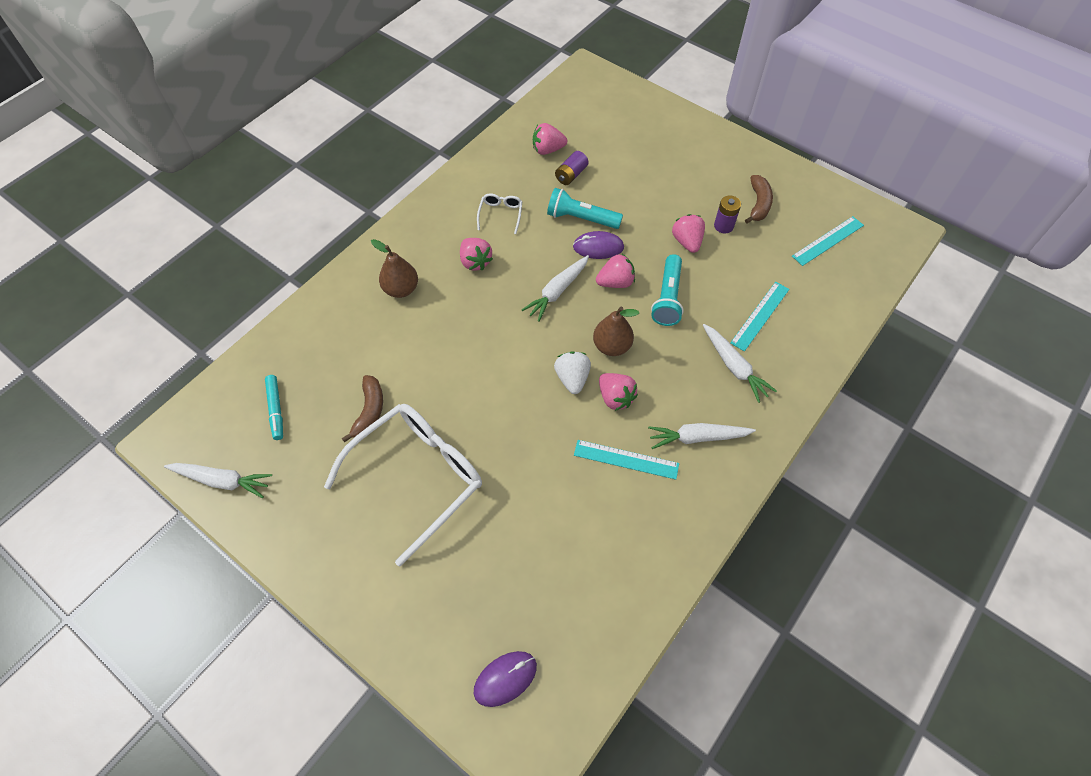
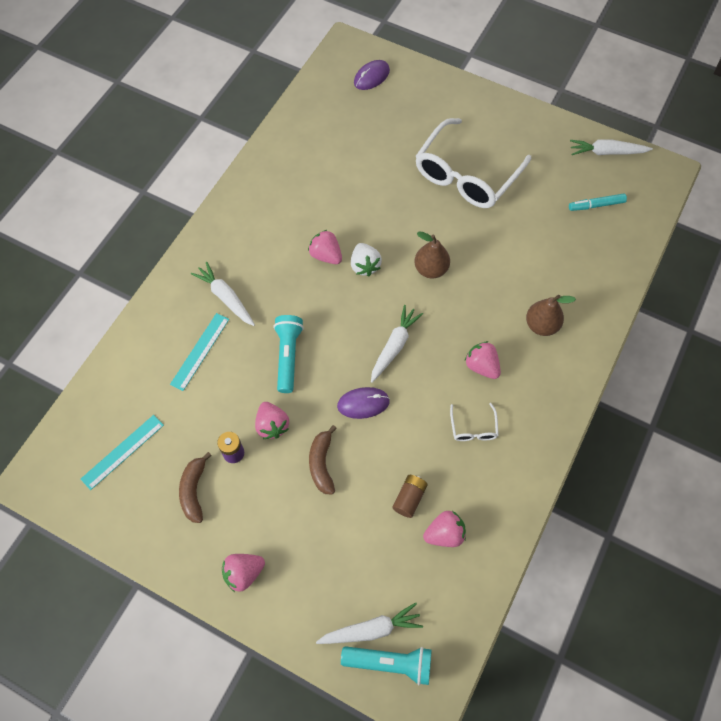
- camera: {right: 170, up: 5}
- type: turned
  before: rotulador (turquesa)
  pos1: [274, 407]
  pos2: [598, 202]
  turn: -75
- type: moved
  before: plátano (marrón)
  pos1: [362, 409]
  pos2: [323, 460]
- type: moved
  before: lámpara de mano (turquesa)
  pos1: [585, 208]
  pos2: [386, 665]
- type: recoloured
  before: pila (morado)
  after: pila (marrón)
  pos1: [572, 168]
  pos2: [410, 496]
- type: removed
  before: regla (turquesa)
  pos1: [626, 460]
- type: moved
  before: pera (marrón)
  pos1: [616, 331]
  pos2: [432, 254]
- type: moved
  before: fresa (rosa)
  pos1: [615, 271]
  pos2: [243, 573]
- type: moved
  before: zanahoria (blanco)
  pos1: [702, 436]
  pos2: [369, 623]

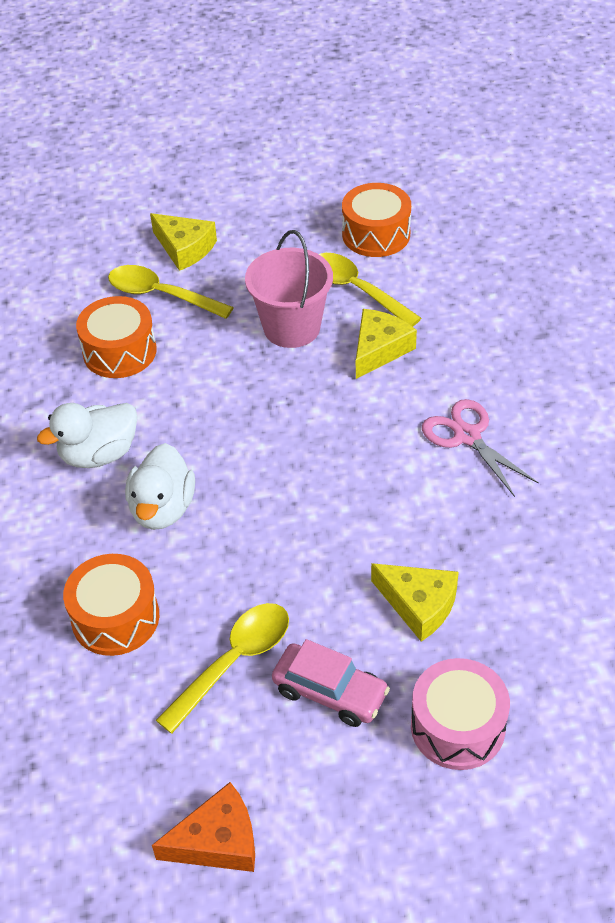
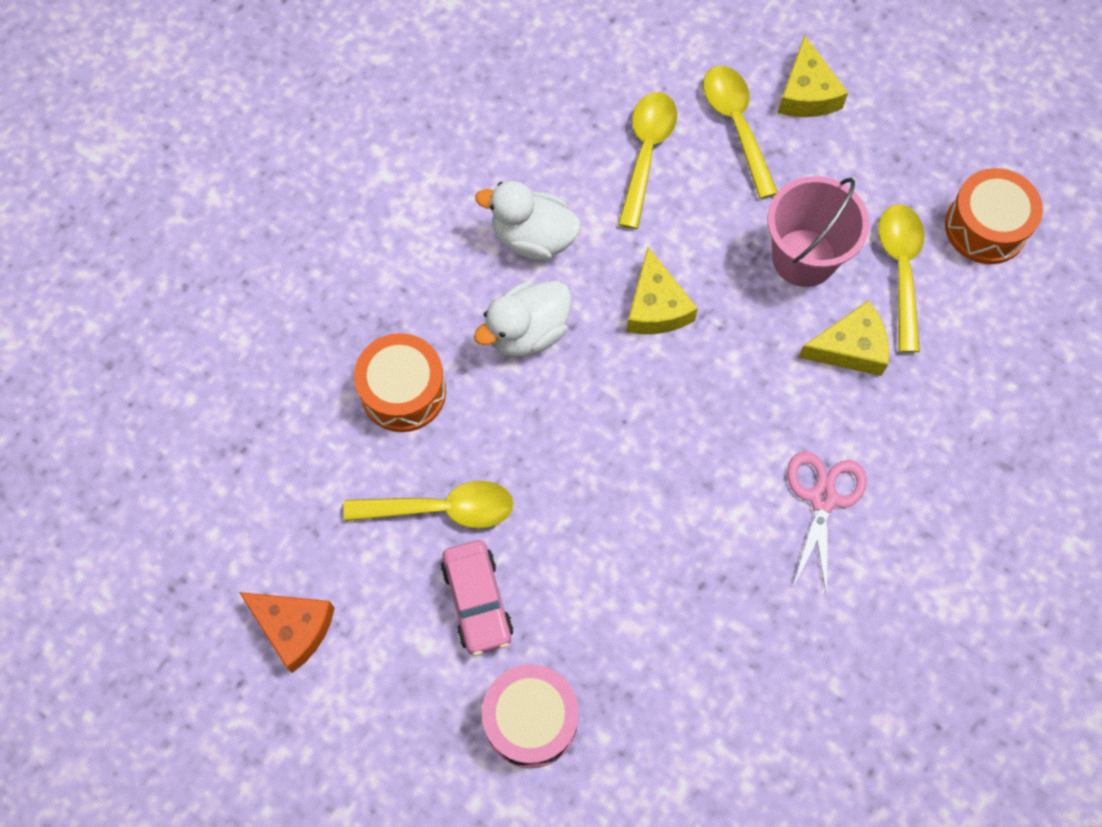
- camera: {right: 45, up: 20}
- type: replaced
  before: tambor (naranja)
  after: cuchara (amarillo)
  pos1: [116, 337]
  pos2: [647, 160]
- type: moved
  before: queso (amarillo)
  pos1: [415, 602]
  pos2: [662, 290]

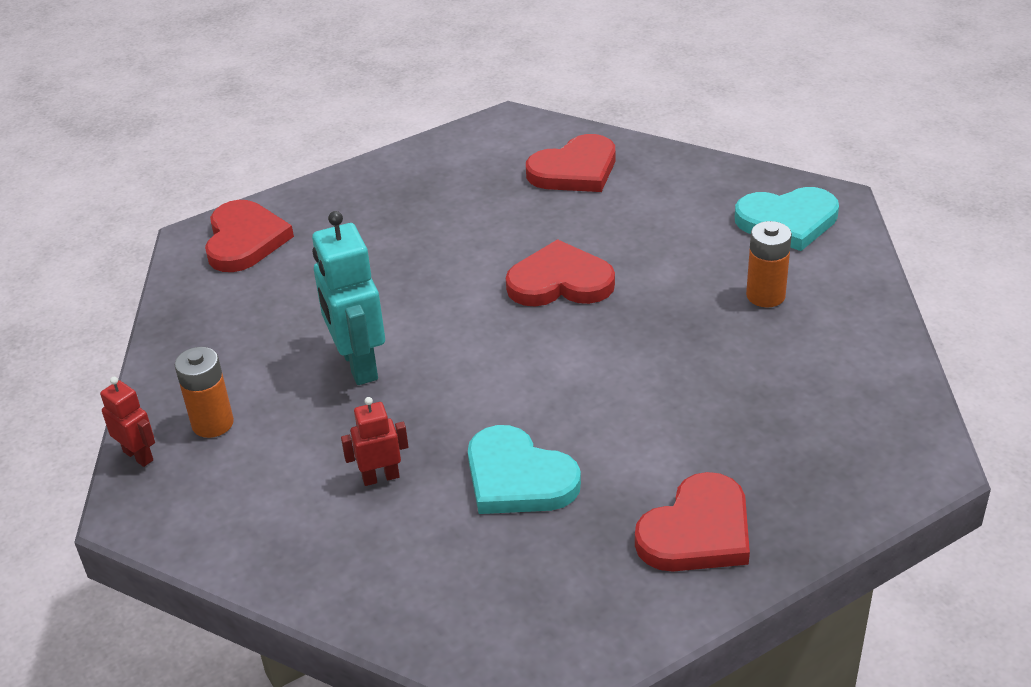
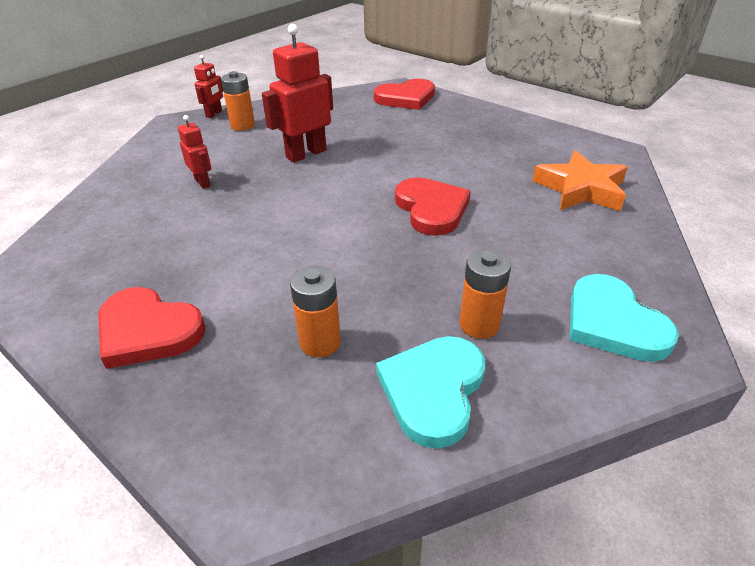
- camera: {right: 70, up: 0}
- type: recoloured
  before: robot (turquesa)
  after: robot (rojo)
  pos1: [348, 298]
  pos2: [297, 93]
- type: moved
  before: corazón (turquesa)
  pos1: [524, 469]
  pos2: [430, 392]
- type: replaced
  before: corazón (rojo)
  after: estrella (naranja)
  pos1: [570, 163]
  pos2: [580, 180]
- type: added
  after: pila (naranja)
  pos2: [315, 311]

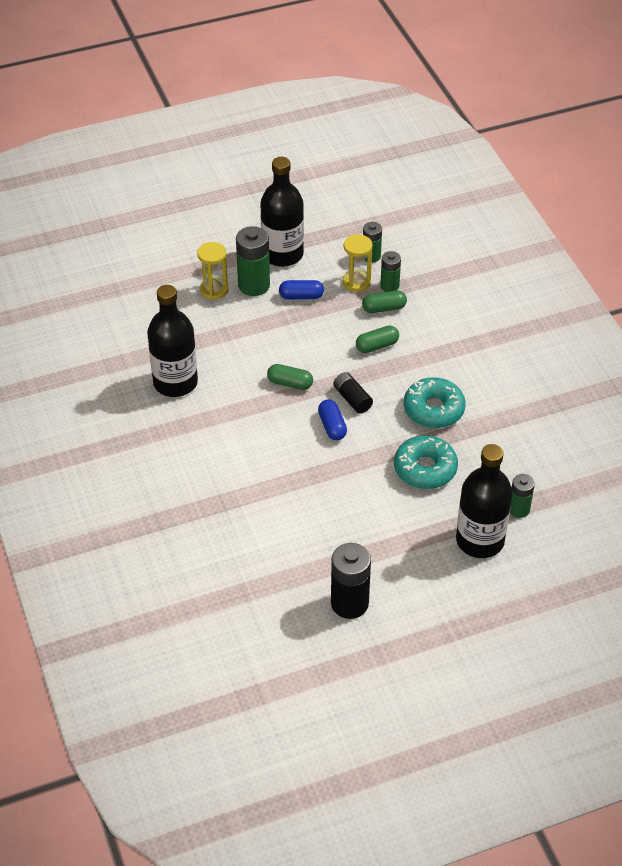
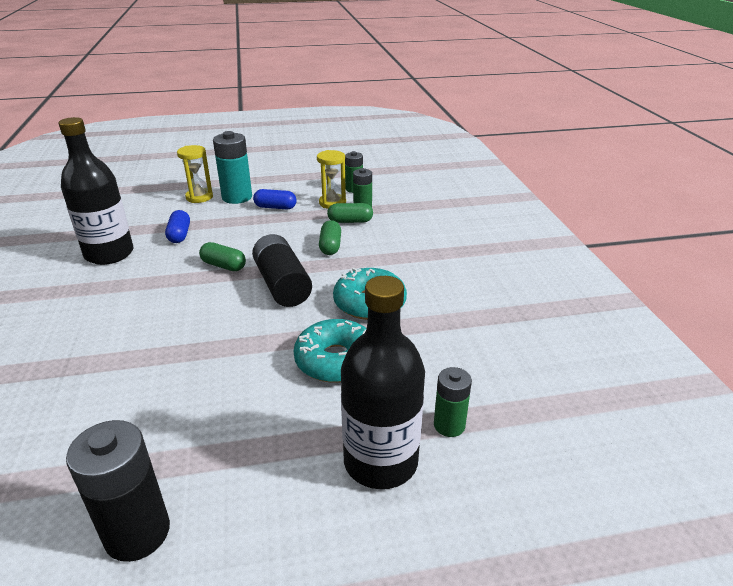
- camera: {right: 10, up: -15}
- type: recoloured
  before: pila (verde)
  after: pila (turquesa)
  pos1: [253, 261]
  pos2: [232, 167]
- type: removed
  before: botella (negro)
  pos1: [282, 212]
- type: moved
  before: cápsula (azul)
  pos1: [332, 420]
  pos2: [177, 226]
- type: resized
  before: pila (negro)
  pos1: [353, 393]
  pos2: [282, 270]
  scale: 1.67
- type: turned
  before: cápsula (verde)
  pos1: [377, 339]
  pos2: [330, 237]
  turn: -75

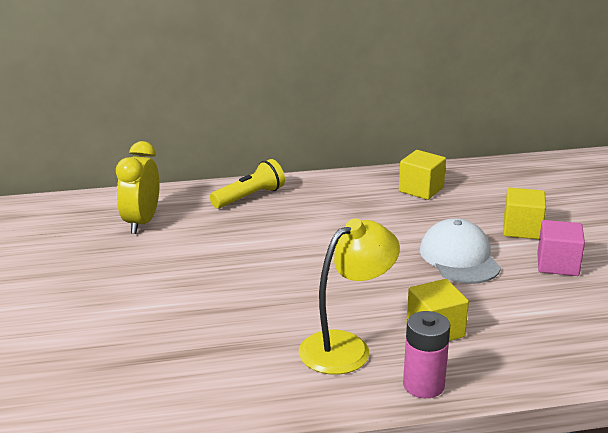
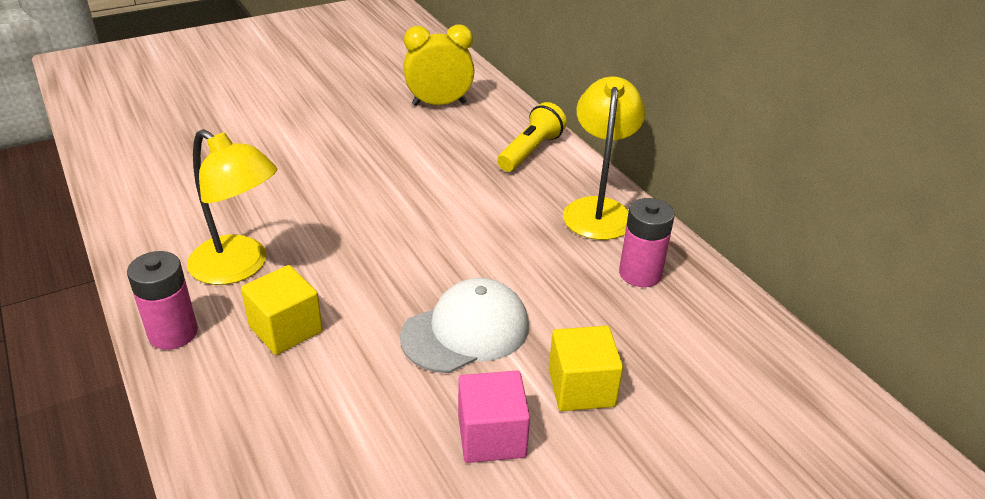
- camera: {right: 70, up: 10}
- type: turned
  before: lámpara de mano (amarillo)
  pos1: [247, 184]
  pos2: [532, 137]
  turn: -90
- type: replaced
  before: cubo (amarillo)
  after: pila (rosa)
  pos1: [422, 175]
  pos2: [647, 242]
- type: added
  after: lámpara (amarillo)
  pos2: [604, 158]

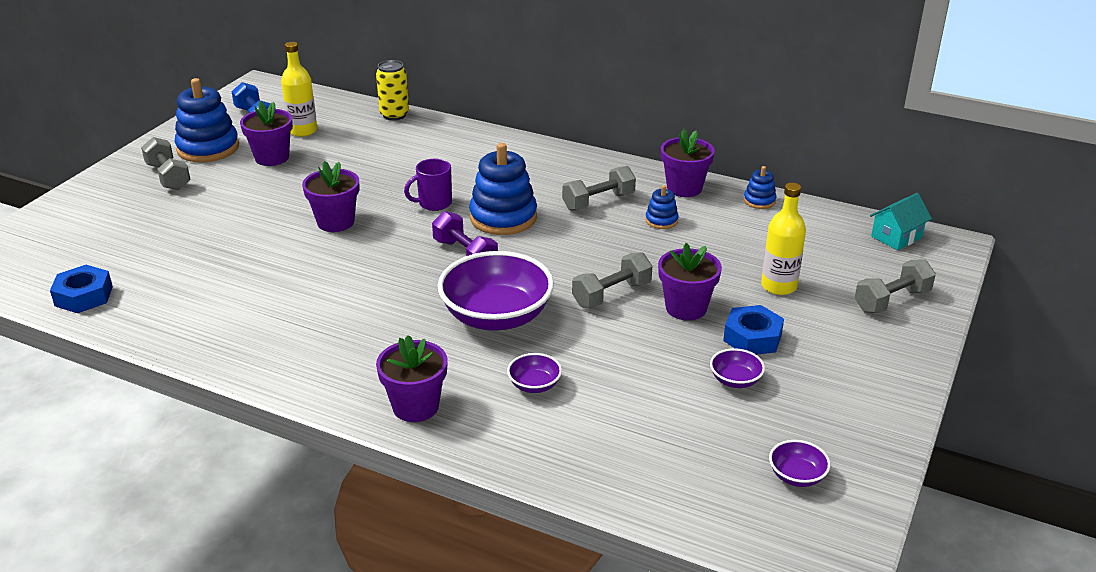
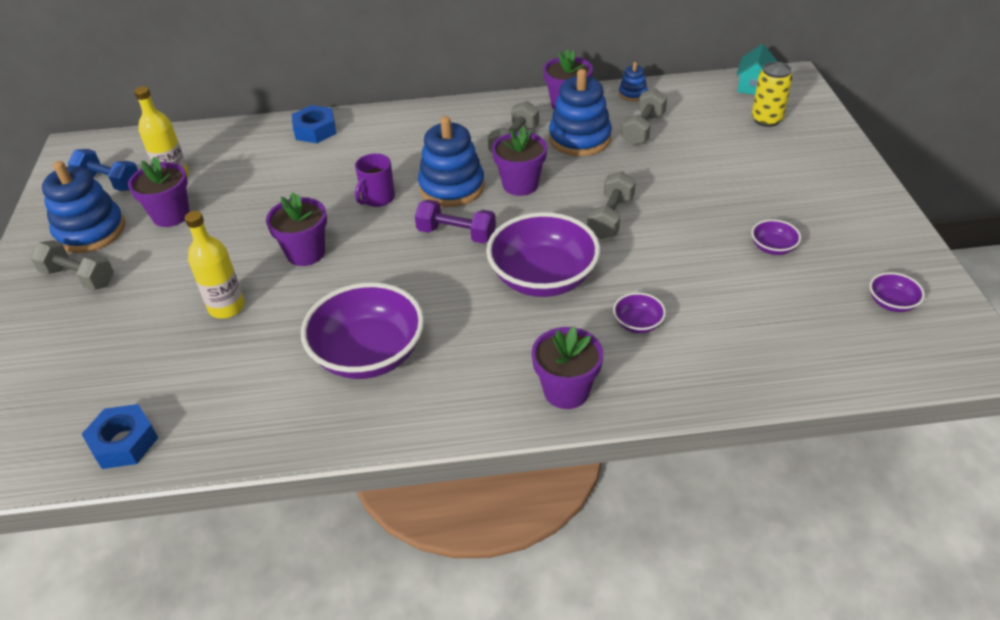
- camera: {right: -30, up: 10}
- type: moved
  before: lata (amarillo)
  pos1: [392, 90]
  pos2: [772, 94]
- type: resized
  before: juguete apilable (azul)
  pos1: [662, 207]
  pos2: [580, 112]
  scale: 2.07
- type: moved
  before: maceta (morado)
  pos1: [690, 282]
  pos2: [519, 161]
- type: moved
  before: tuerca (azul)
  pos1: [753, 330]
  pos2: [314, 124]
- type: moved
  before: botella (amarillo)
  pos1: [783, 239]
  pos2: [215, 265]
- type: moved
  before: mancuerna (gris)
  pos1: [895, 286]
  pos2: [644, 117]
- type: added
  after: cuenco (morado)
  pos2: [362, 330]

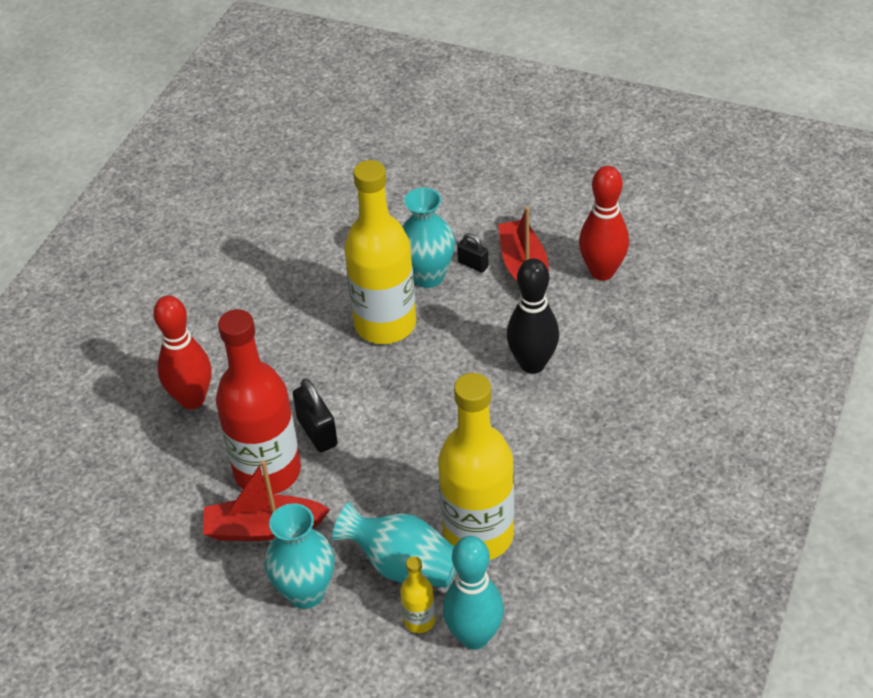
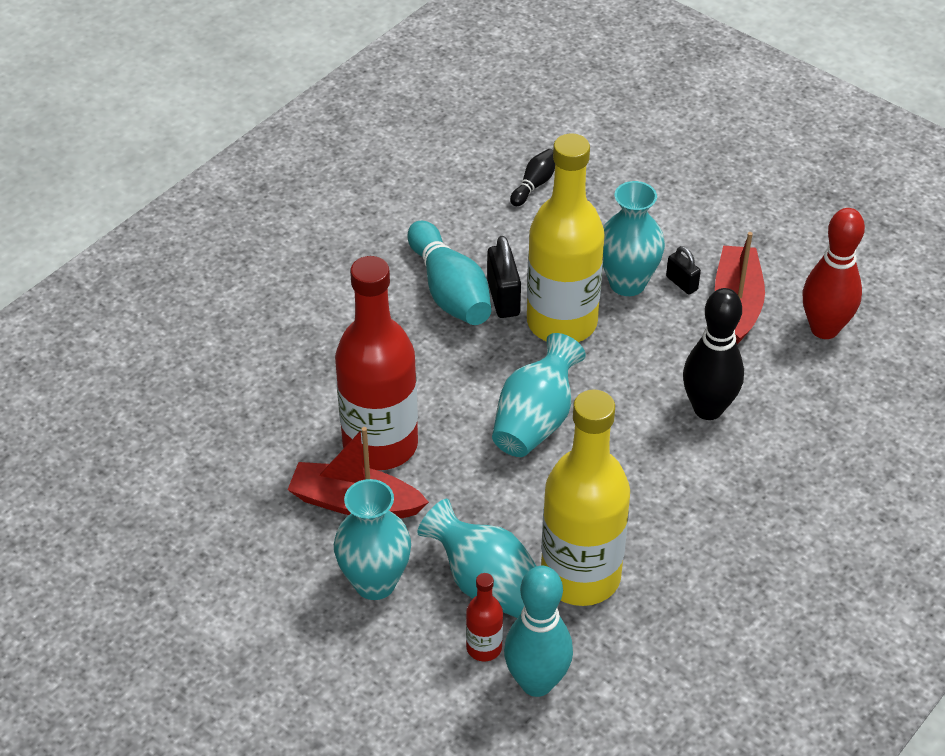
- camera: {right: 15, up: 0}
- type: removed
  before: bolo (rojo)
  pos1: [182, 352]
- type: moved
  before: candado (negro)
  pos1: [315, 415]
  pos2: [504, 277]
- type: recoloured
  before: botella (amarillo)
  after: botella (rojo)
  pos1: [418, 594]
  pos2: [484, 617]
- type: added
  after: bolo (turquesa)
  pos2: [449, 273]
- type: added
  after: florero (turquesa)
  pos2: [539, 395]
- type: added
  after: bolo (negro)
  pos2: [532, 177]

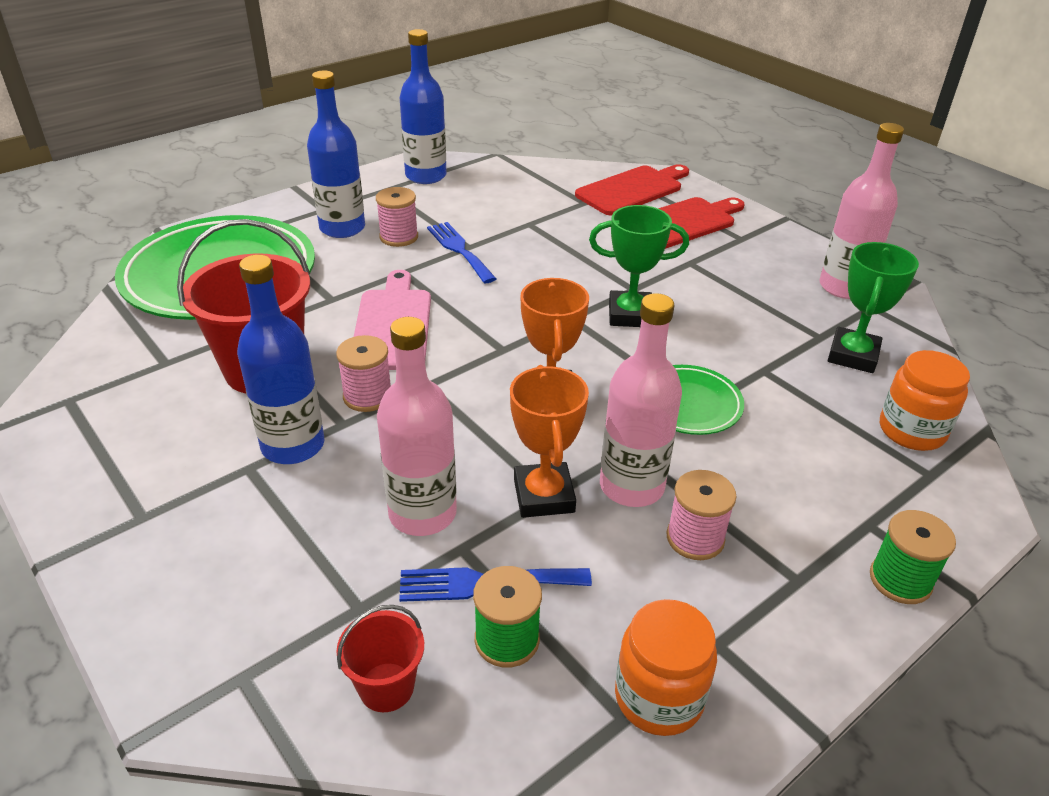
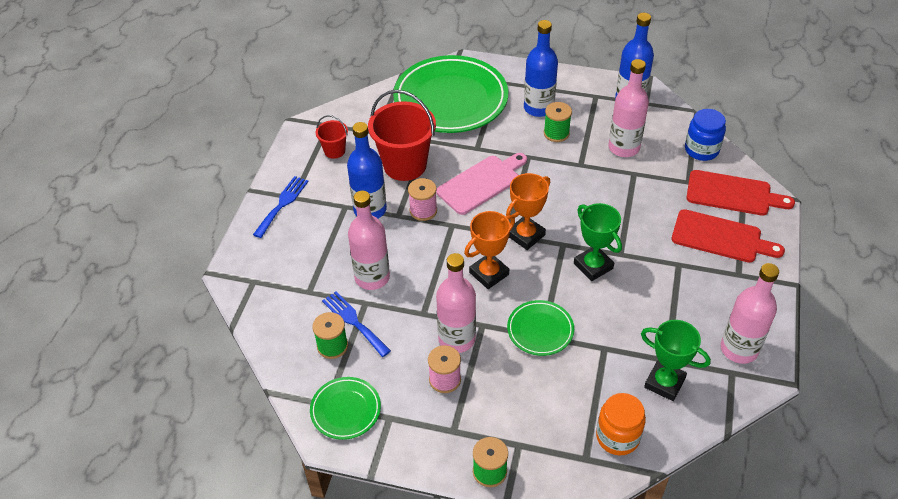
- camera: {right: 55, up: 10}
- type: moved
  before: balde (rojo)
  pos1: [380, 658]
  pos2: [332, 137]
- type: recoloured
  before: carrete (rosa)
  after: carrete (verde)
  pos1: [397, 217]
  pos2: [558, 122]
- type: moved
  before: tenedor (azul)
  pos1: [461, 252]
  pos2: [281, 207]
- type: moved
  before: trofeo (naranja)
  pos1: [549, 441]
  pos2: [528, 211]
- type: replaced
  before: tarro (naranja)
  after: plato (verde)
  pos1: [666, 667]
  pos2: [345, 408]
- type: turned
  before: trofeo (verde)
  pos1: [873, 307]
  pos2: [676, 360]
  turn: 45
- type: added
  after: botella (rosa)
  pos2: [628, 108]
- type: added
  after: tarro (azul)
  pos2: [705, 135]

